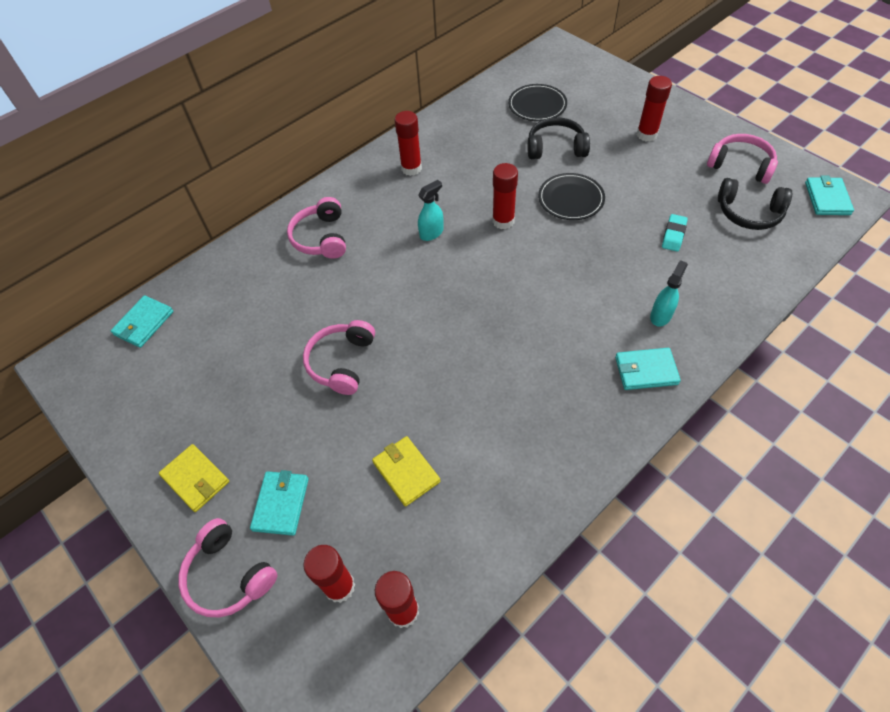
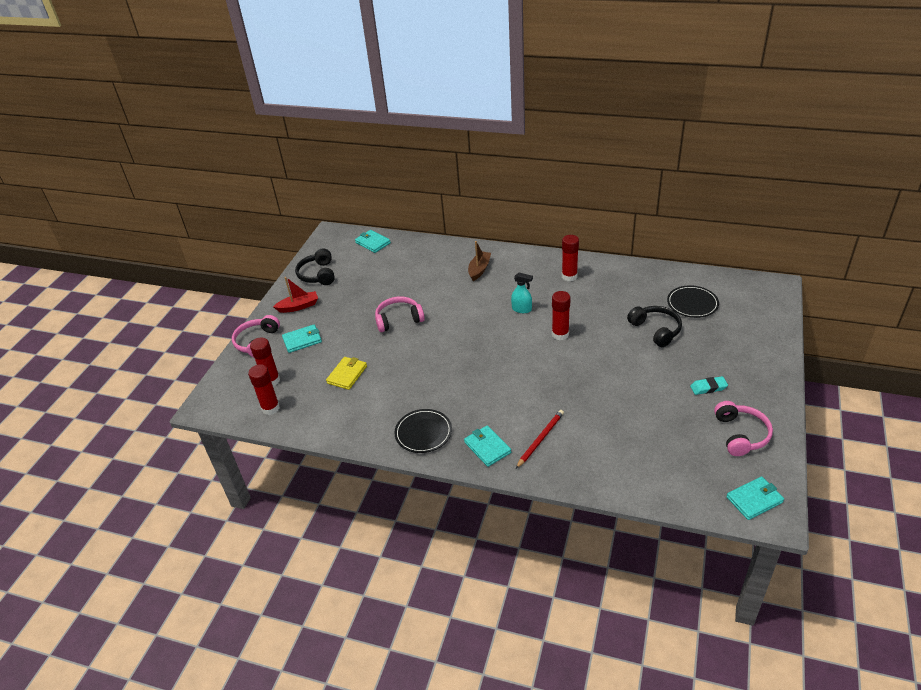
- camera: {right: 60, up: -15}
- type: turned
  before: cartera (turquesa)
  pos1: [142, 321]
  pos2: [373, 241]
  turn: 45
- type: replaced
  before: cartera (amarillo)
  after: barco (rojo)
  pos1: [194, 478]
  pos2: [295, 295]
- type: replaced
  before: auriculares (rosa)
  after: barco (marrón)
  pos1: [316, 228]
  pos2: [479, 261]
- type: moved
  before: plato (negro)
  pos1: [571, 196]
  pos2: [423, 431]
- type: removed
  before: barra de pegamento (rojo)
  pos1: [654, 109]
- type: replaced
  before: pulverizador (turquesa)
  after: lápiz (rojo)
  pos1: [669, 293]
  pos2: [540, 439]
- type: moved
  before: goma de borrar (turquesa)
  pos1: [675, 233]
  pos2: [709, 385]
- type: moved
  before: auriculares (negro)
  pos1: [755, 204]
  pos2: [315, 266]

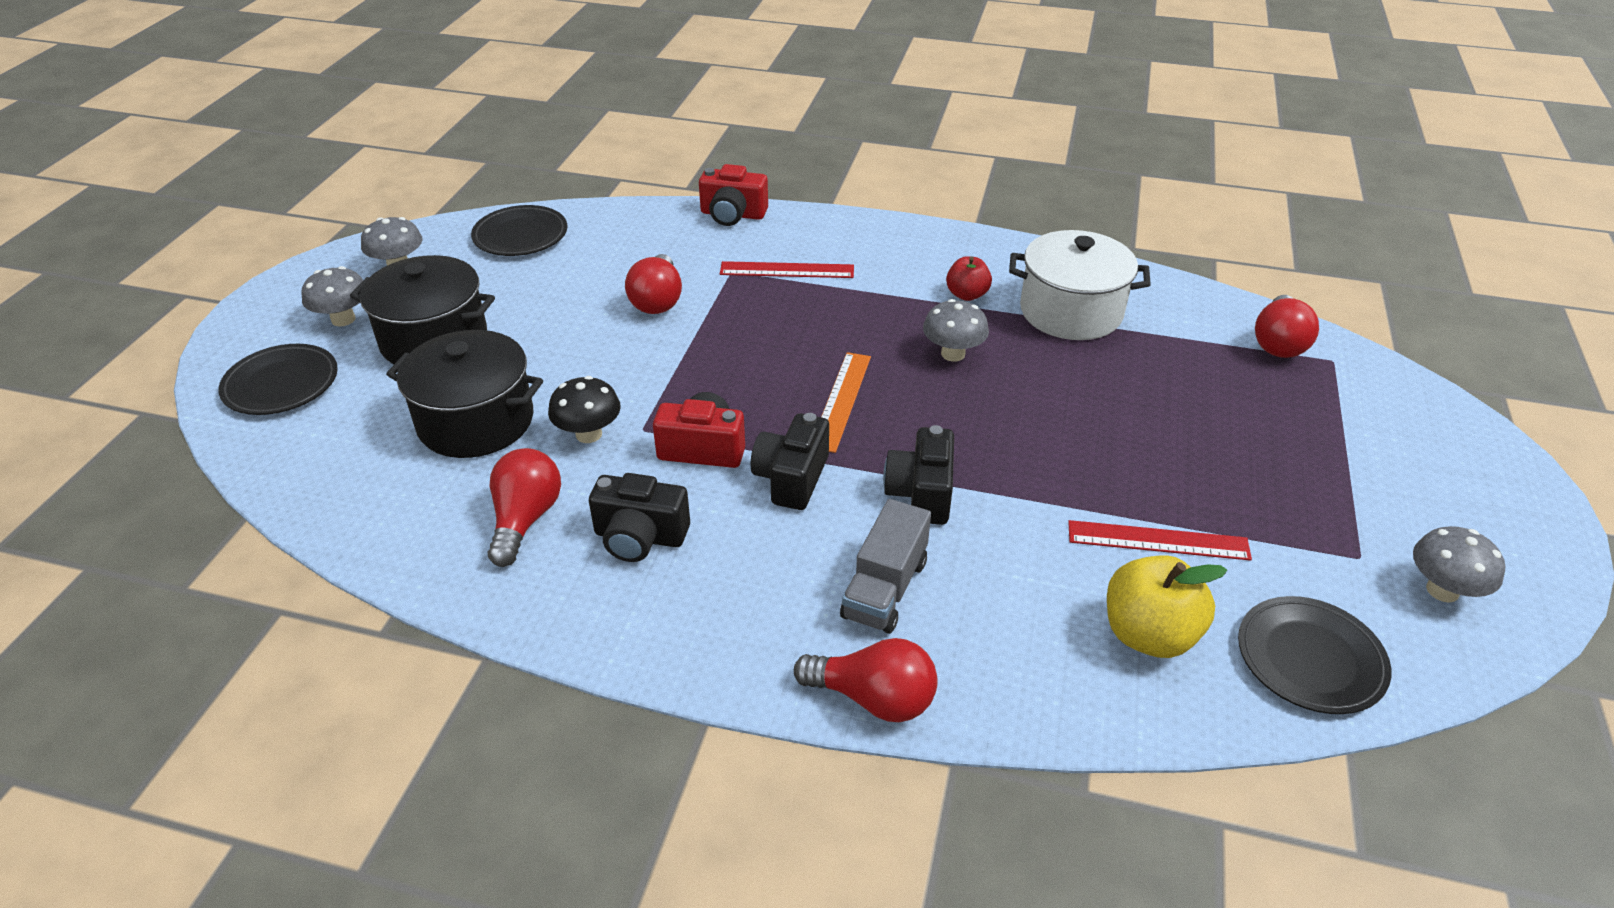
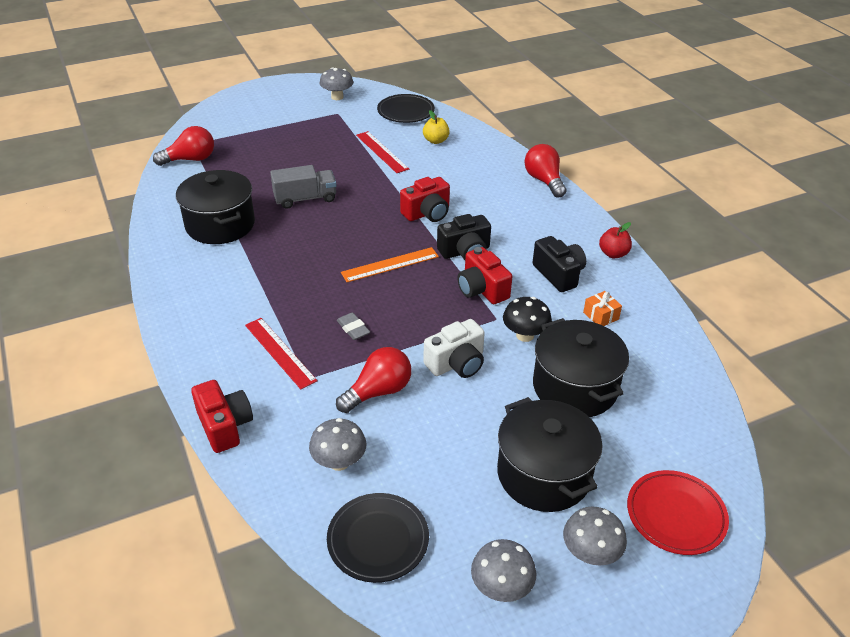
- camera: {right: -130, up: 0}
- type: recoloured
  before: plato (negro)
  after: plato (rojo)
  pos1: [278, 379]
  pos2: [678, 512]
- type: replaced
  before: bombilla (rojo)
  after: regalo (naranja)
  pos1: [524, 507]
  pos2: [602, 308]
- type: moved
  before: camión (gris)
  pos1: [885, 566]
  pos2: [303, 187]
- type: recoloured
  before: cámara (negro)
  after: cámara (rojo)
  pos1: [918, 475]
  pos2: [425, 199]
- type: moved
  before: seta (gris)
  pos1: [956, 330]
  pos2: [338, 444]
- type: moved
  before: manzana (rojo)
  pos1: [969, 278]
  pos2: [615, 240]
- type: recoloured
  before: olla (blanco)
  after: olla (negro)
  pos1: [1080, 285]
  pos2: [215, 207]
- type: resized
  before: manzana (amarillo)
  pos1: [1167, 606]
  pos2: [436, 127]
  scale: 0.61
- type: added
  after: goma de borrar (gris)
  pos2: [353, 326]
- type: added
  after: cámara (blanco)
  pos2: [454, 348]

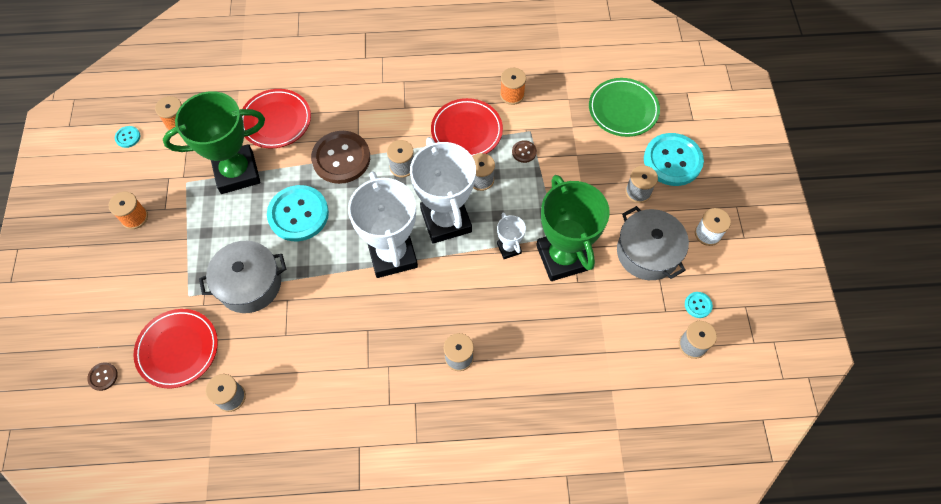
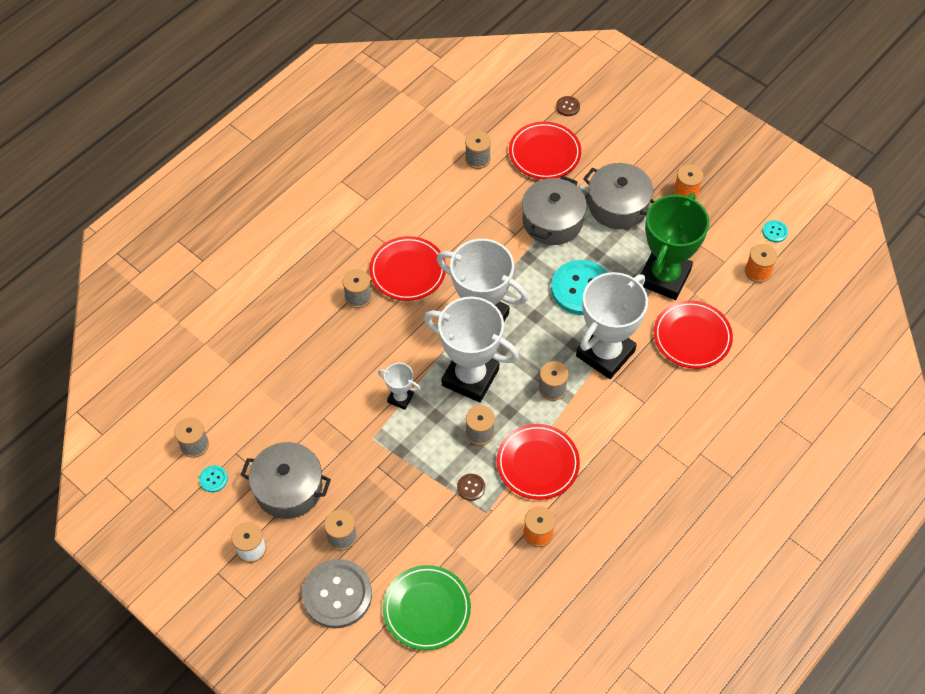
- camera: {right: 135, up: -5}
- type: replaced
  before: botón (marrón)
  after: trofeo (blanco)
  pos1: [340, 157]
  pos2: [612, 325]
- type: removed
  before: trofeo (verde)
  pos1: [573, 228]
- type: recoloured
  before: botón (turquesa)
  after: botón (gris)
  pos1: [674, 159]
  pos2: [337, 593]
- type: added
  after: plato (rojo)
  pos2: [408, 268]
- type: added
  after: olla (gris)
  pos2: [619, 196]

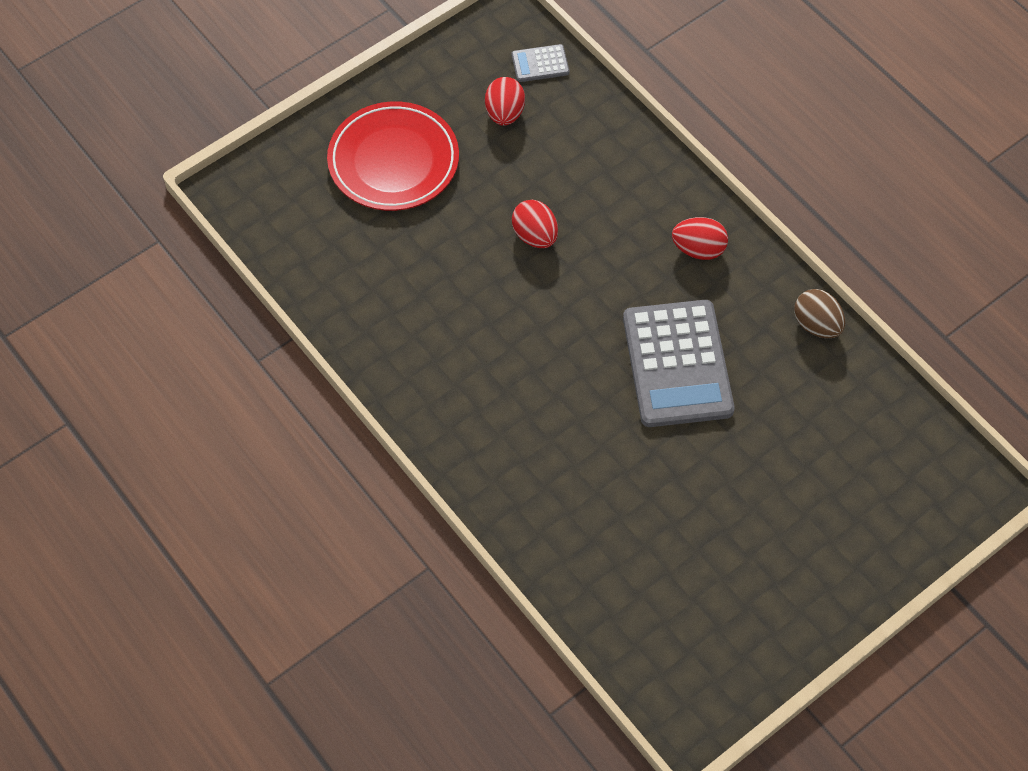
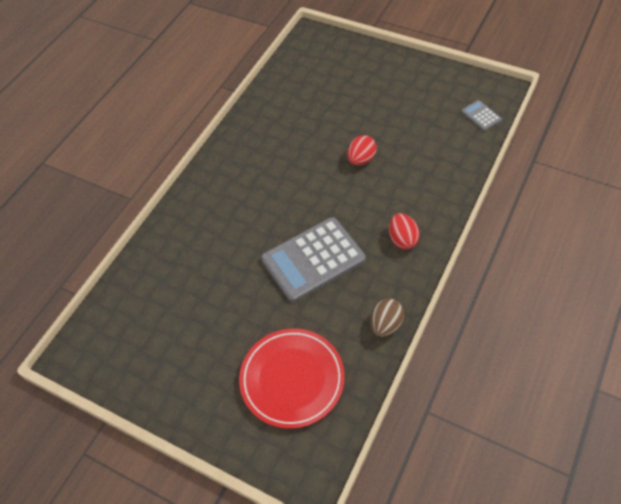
- camera: {right: 70, up: -5}
- type: moved
  before: plato (rojo)
  pos1: [393, 156]
  pos2: [292, 378]
- type: removed
  before: huevo (rojo)
  pos1: [505, 101]

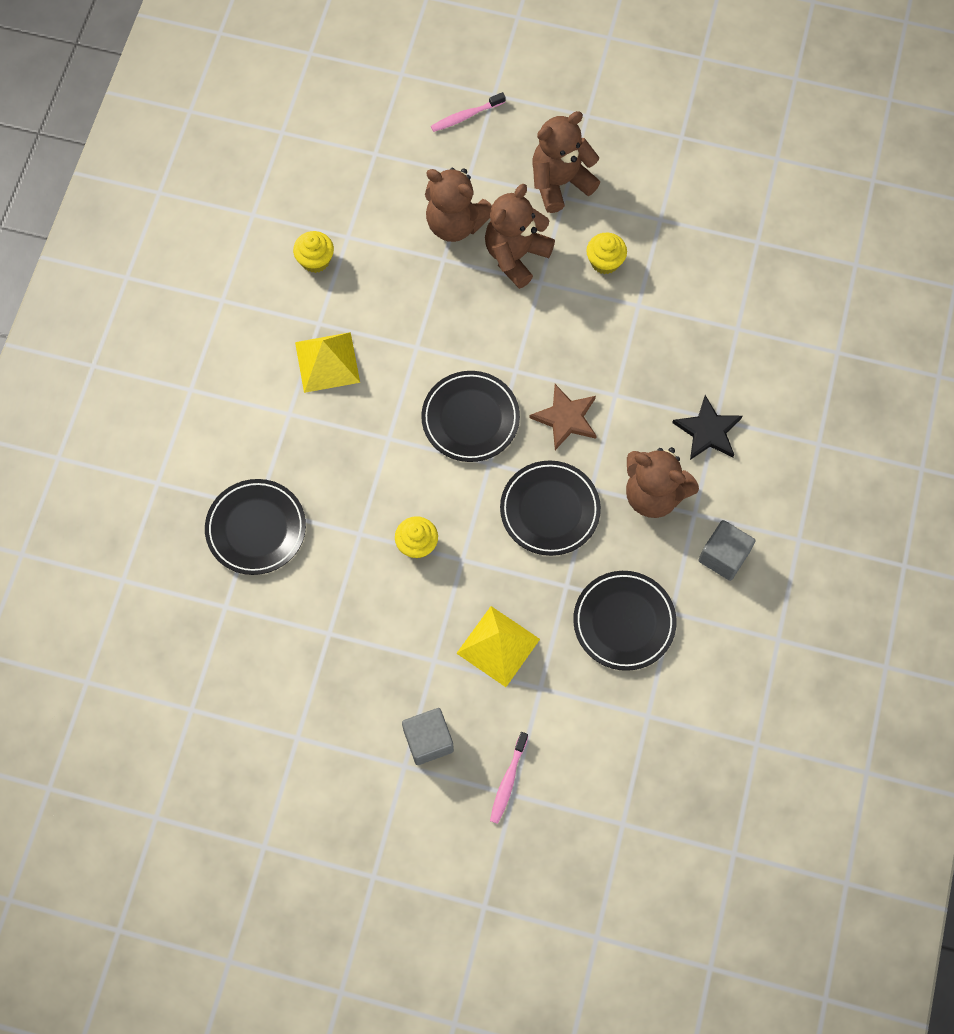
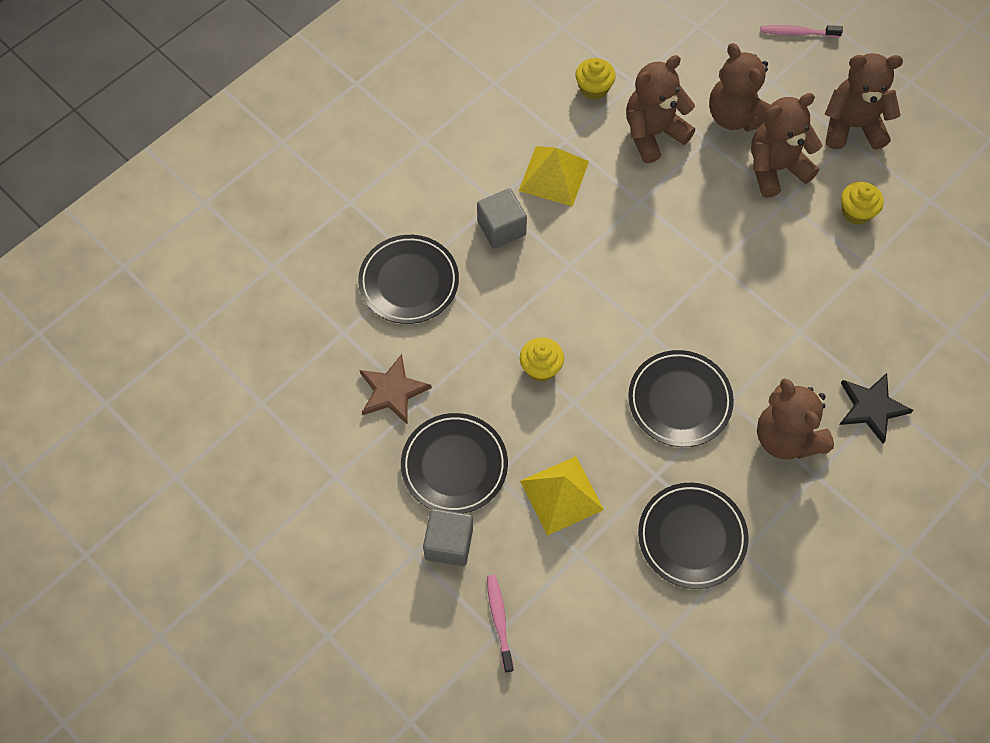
- camera: {right: 30, up: -5}
- type: moved
  before: plato (negro)
  pos1: [470, 416]
  pos2: [454, 463]
- type: turned
  before: cepillo de dientes (rosa)
  pos1: [509, 778]
  pos2: [500, 624]
  turn: 120
- type: moved
  before: estrella (marrón)
  pos1: [563, 417]
  pos2: [396, 389]
- type: moved
  before: cubo (gris)
  pos1: [727, 550]
  pos2: [502, 218]
- type: added
  after: osito (marrón)
  pos2: [660, 109]

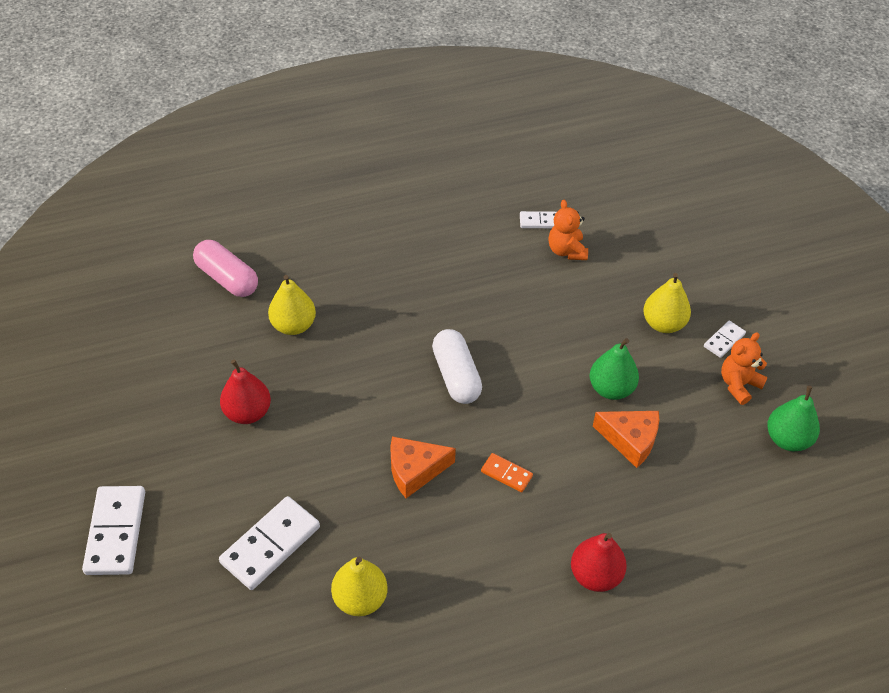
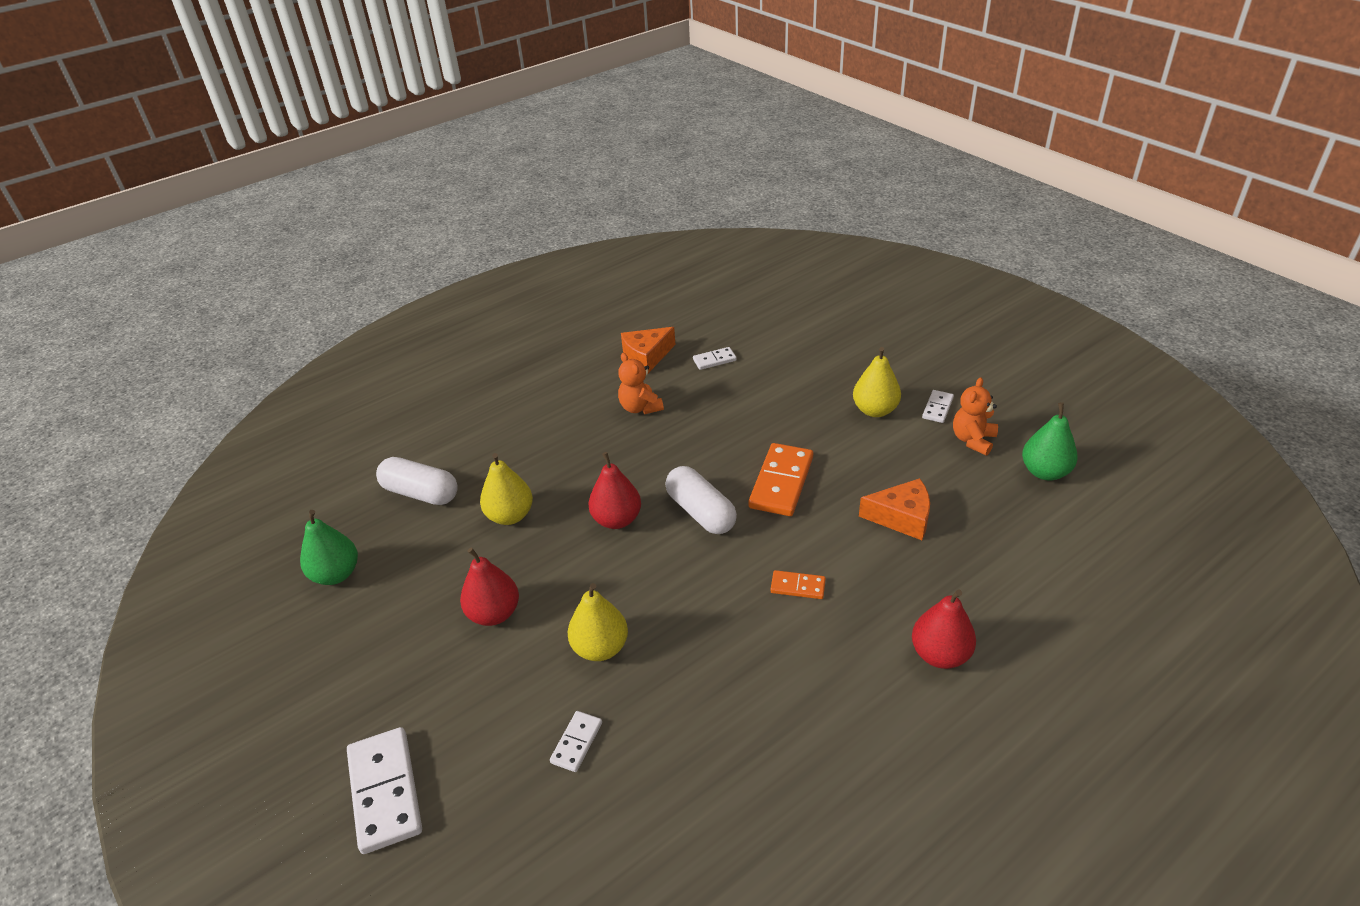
- camera: {right: -15, up: -10}
- type: recoloured
  before: cápsula (rosa)
  after: cápsula (blanco)
  pos1: [225, 268]
  pos2: [417, 481]
- type: resized
  before: ficha de dominó (blanco)
  pos1: [269, 543]
  pos2: [576, 741]
  scale: 0.52
- type: moved
  before: pera (amarillo)
  pos1: [359, 586]
  pos2: [598, 622]
- type: moved
  before: queso (naranja)
  pos1: [423, 467]
  pos2: [648, 350]
- type: moved
  before: osito (naranja)
  pos1: [568, 230]
  pos2: [641, 383]
- type: moved
  before: pera (verde)
  pos1: [614, 369]
  pos2: [329, 547]
- type: added
  after: pera (rojo)
  pos2: [615, 490]
- type: added
  after: ficha de dominó (naranja)
  pos2: [780, 479]

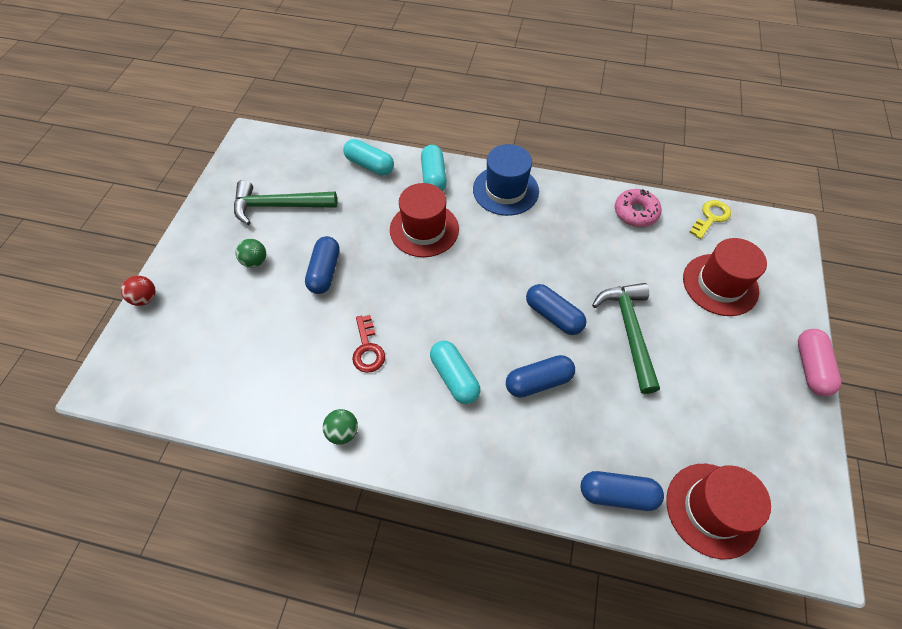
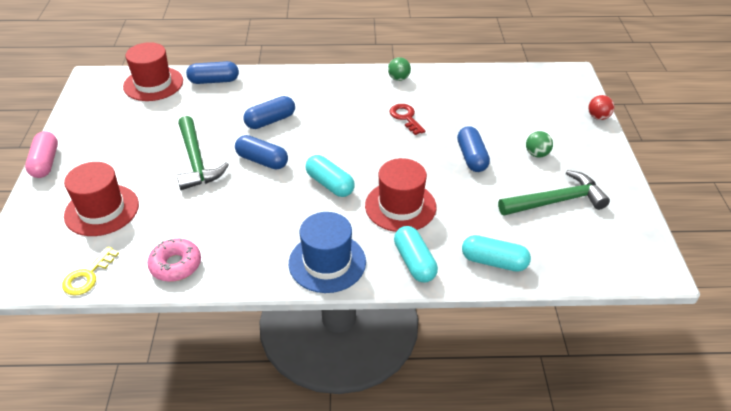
- camera: {right: 165, up: -15}
- type: moved
  before: cápsula (turquesa)
  pos1: [455, 372]
  pos2: [330, 176]

